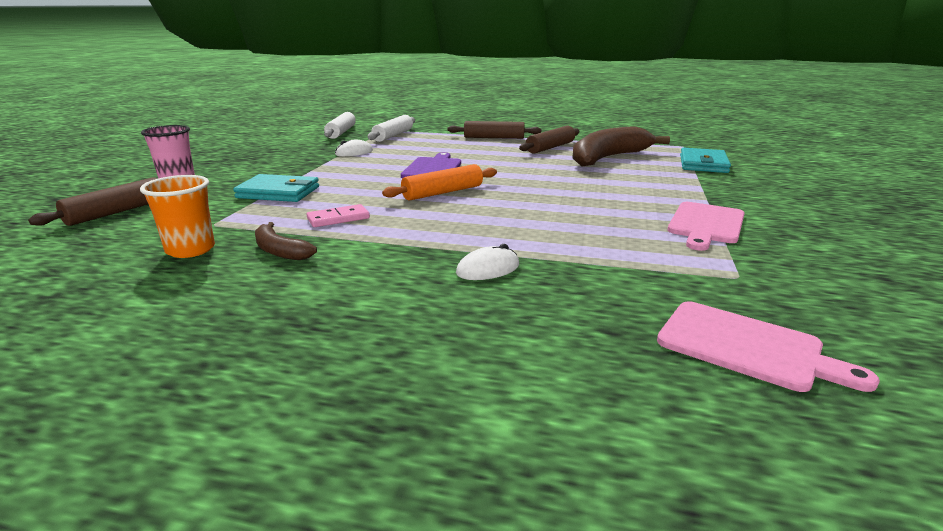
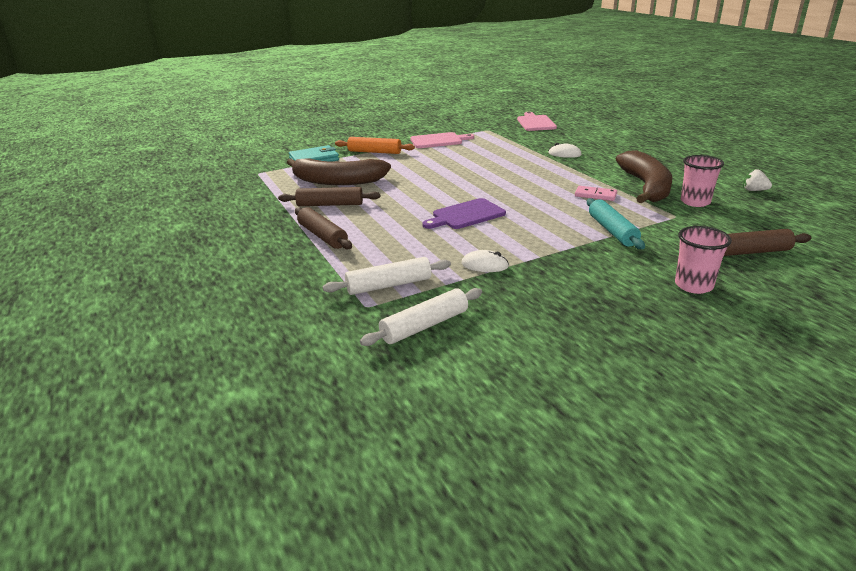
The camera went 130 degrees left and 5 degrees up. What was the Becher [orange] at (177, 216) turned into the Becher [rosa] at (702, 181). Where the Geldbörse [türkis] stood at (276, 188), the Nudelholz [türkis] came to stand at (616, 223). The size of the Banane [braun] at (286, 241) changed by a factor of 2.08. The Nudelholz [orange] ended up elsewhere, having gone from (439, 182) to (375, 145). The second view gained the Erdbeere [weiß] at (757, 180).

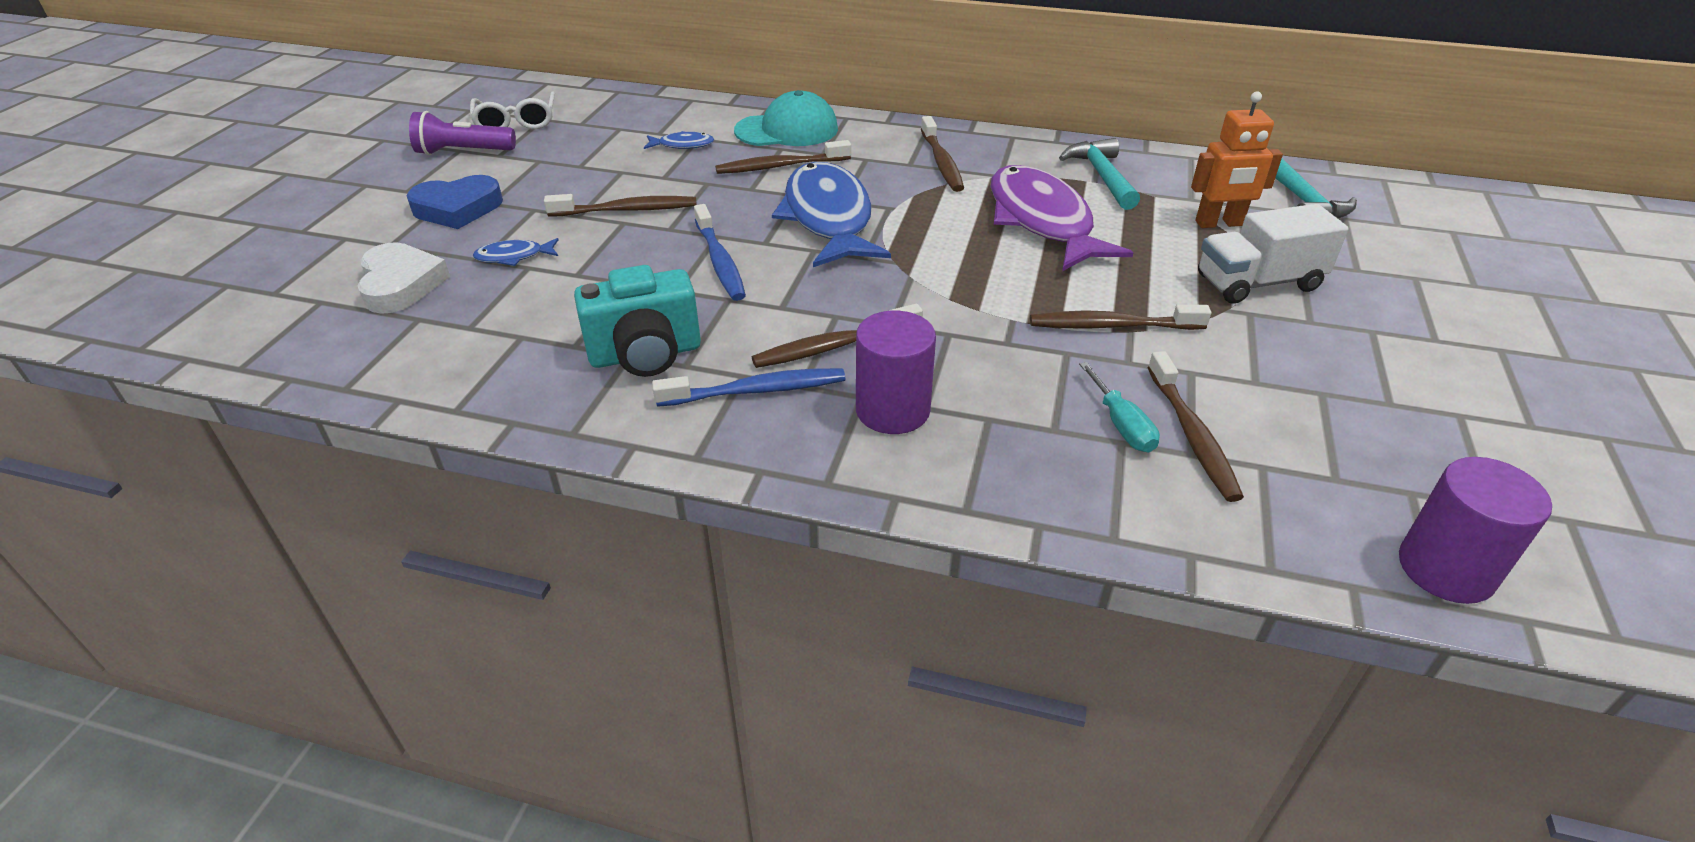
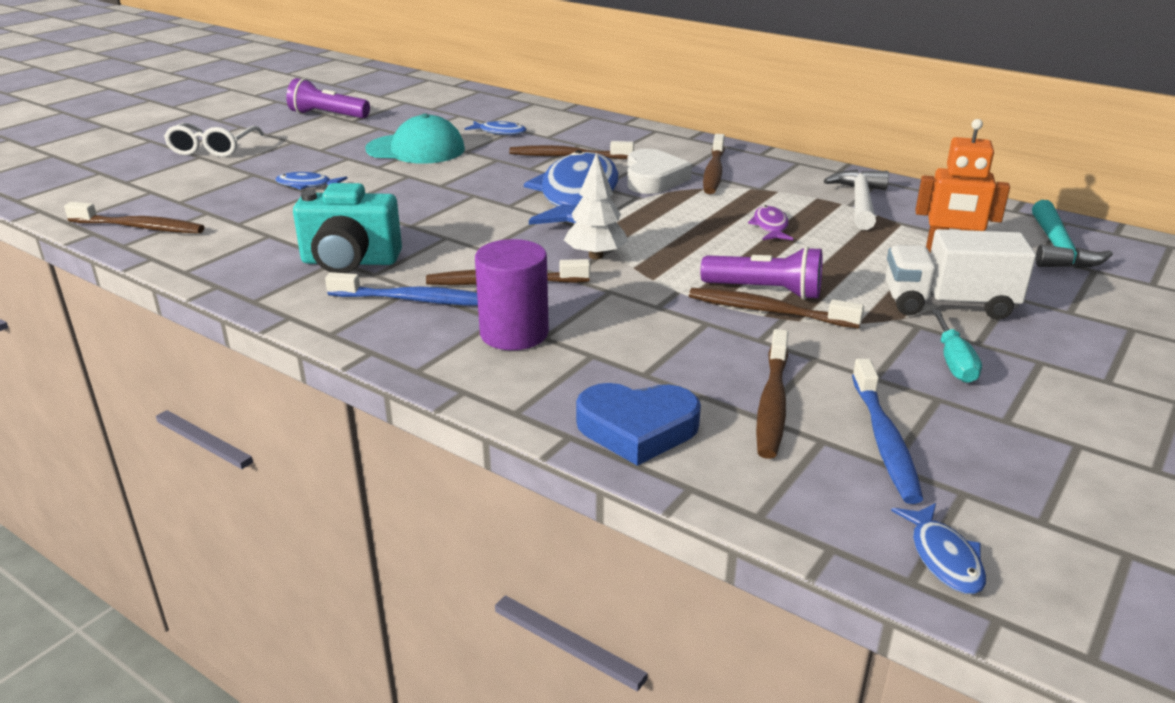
The camera went 20 degrees right and 10 degrees down. The Herz [weiß] ended up elsewhere, having gone from (404, 278) to (659, 171). The Herz [blau] ended up elsewhere, having gone from (455, 202) to (638, 424). The Brille [weiß] ended up elsewhere, having gone from (512, 110) to (214, 140). The Zahnbürste [braun] ended up elsewhere, having gone from (620, 205) to (134, 217). The Zahnbürste [blau] ended up elsewhere, having gone from (720, 252) to (887, 431). The Kappe [türkis] ended up elsewhere, having gone from (786, 118) to (415, 138). The size of the Fisch [lila] at (1061, 218) changed by a factor of 0.41. What was the Hammer [türkis] at (1099, 174) turned into the Hammer [weiß] at (856, 200). The Schraubenzieher [türkis] ended up elsewhere, having gone from (1119, 407) to (957, 346). Where the Vollzylinder [lila] stood at (1475, 530), the Fisch [blau] came to stand at (938, 548). The second view gained the Baum [weiß] at (596, 205). The second view gained the Taschenlampe [lila] at (762, 273).

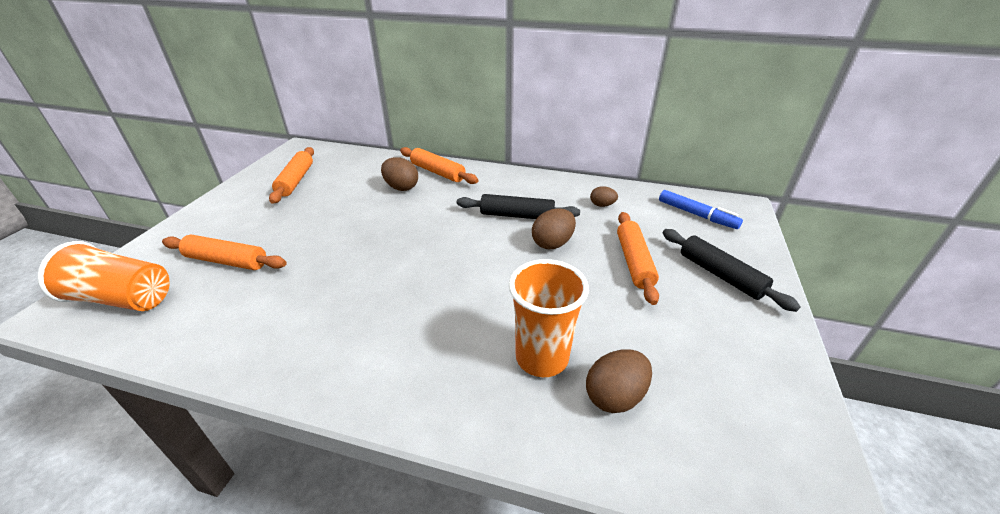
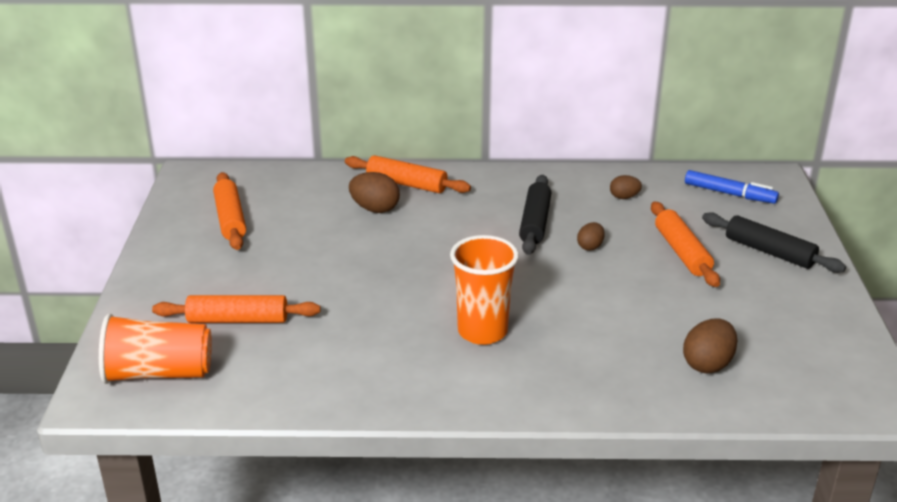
The camera went 15 degrees left and 5 degrees down. The Nudelholz [schwarz] at (518, 206) ended up facing another way, 75 degrees counterclockwise from before. The Becher [orange] ended up elsewhere, having gone from (549, 318) to (484, 290). The size of the Ei [braun] at (554, 228) changed by a factor of 0.61.

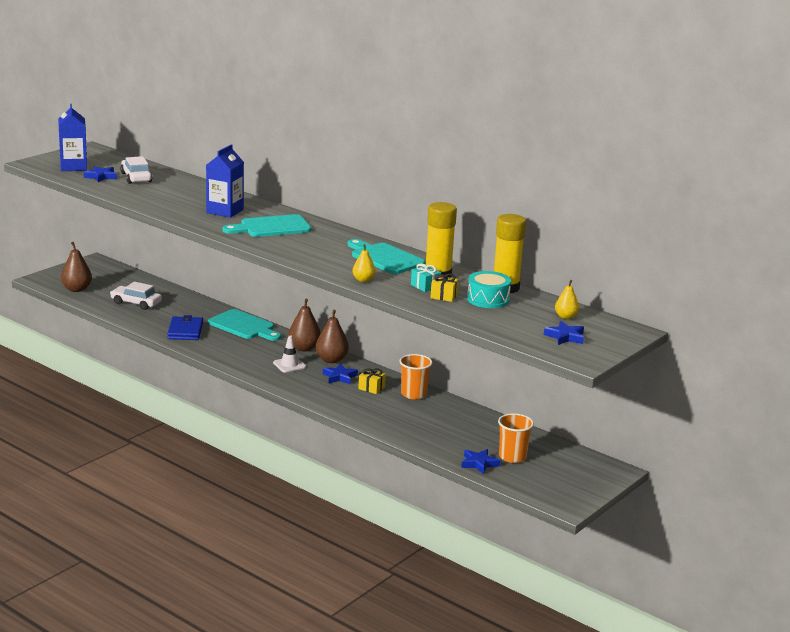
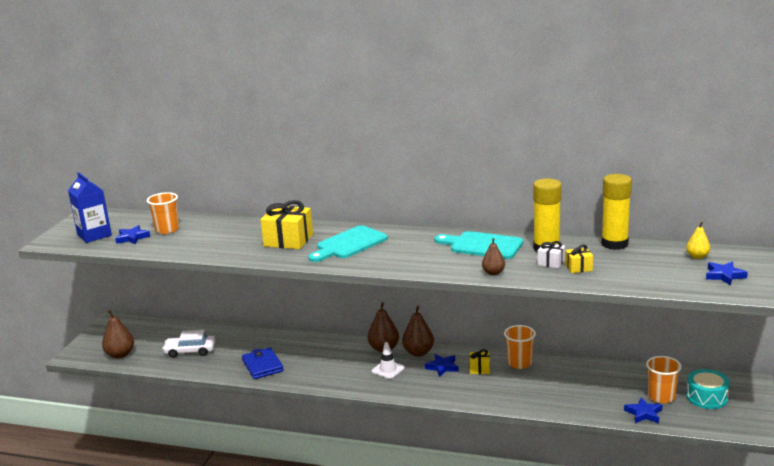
The camera went 20 degrees left and 0 degrees up. Where the Auto [weiß] stood at (136, 170), the Becher [orange] came to stand at (163, 213). Where the Getränkekarton [blau] stood at (225, 181), the Geschenk [gelb] came to stand at (286, 224). The second view lost the Schneidebrett [türkis] at (244, 325). What was the Birne [gelb] at (364, 263) turned into the Birne [braun] at (493, 256). What was the Geschenk [türkis] at (426, 277) turned into the Geschenk [weiß] at (551, 254). The Trommel [türkis] ended up elsewhere, having gone from (489, 289) to (708, 389).

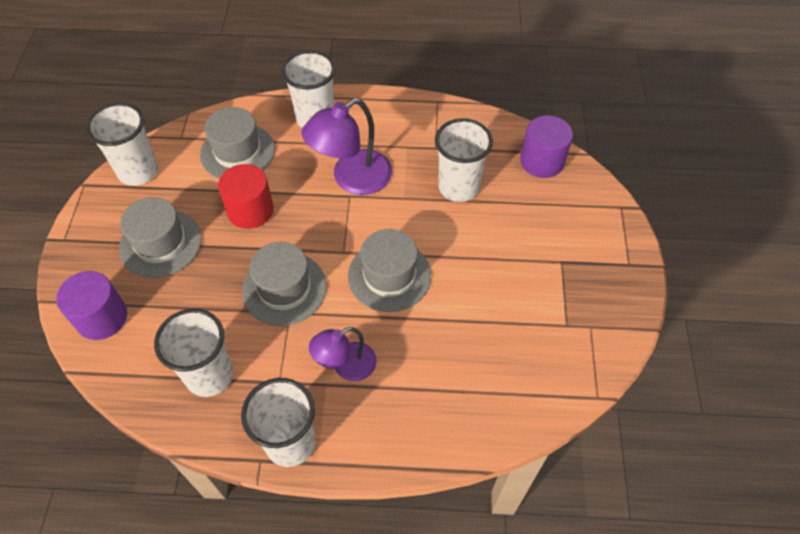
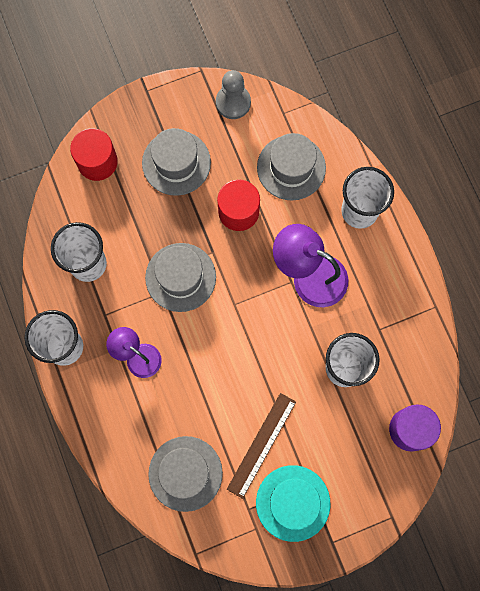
The camera went 65 degrees right and 20 degrees up. What was the Vollzylinder [lila] at (91, 305) turned into the Vollzylinder [rot] at (94, 154). Where the Becher [weiß] stood at (122, 144), the Bauer [grau] came to stand at (233, 94). The Hut [grau] ended up elsewhere, having gone from (389, 270) to (185, 474). The second view gained the Lineal [braun] at (261, 446). The second view gained the Hut [türkis] at (293, 503).

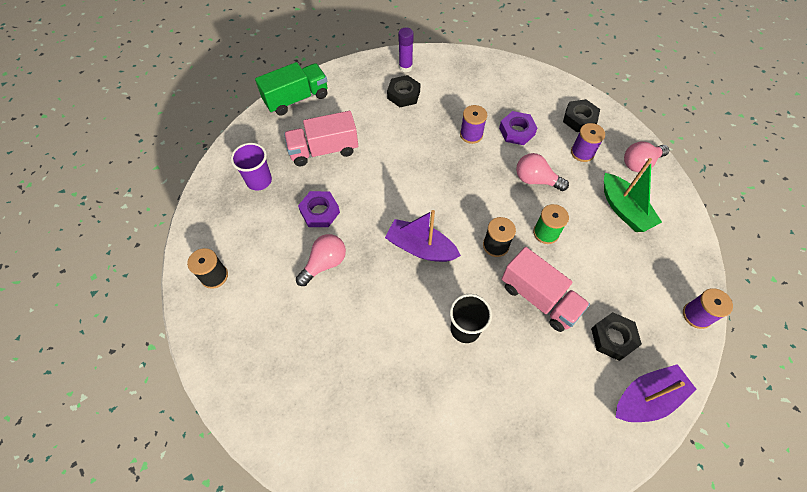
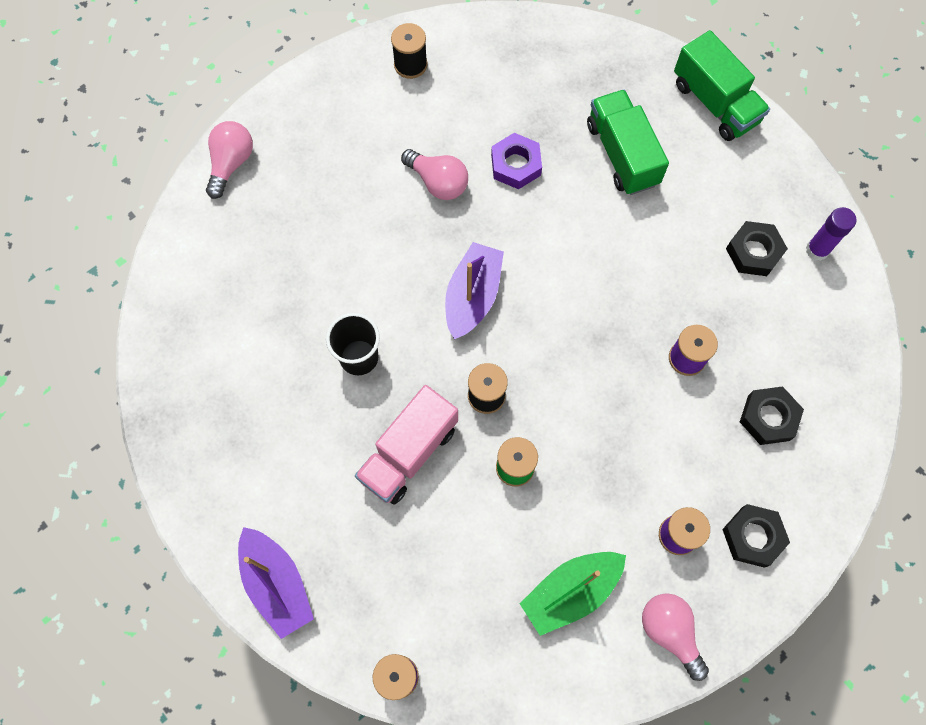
The camera went 85 degrees right and 10 degrees up. The second view lost the Becher [lila] at (251, 167). What was the Lastwagen [rosa] at (321, 138) turned into the Lastwagen [grün] at (628, 142). The second view lost the Sechskantmutter [lila] at (518, 128). The Glühbirne [rosa] ended up elsewhere, having gone from (542, 172) to (229, 160). The Sechskantmutter [schwarz] ended up elsewhere, having gone from (616, 336) to (772, 415).

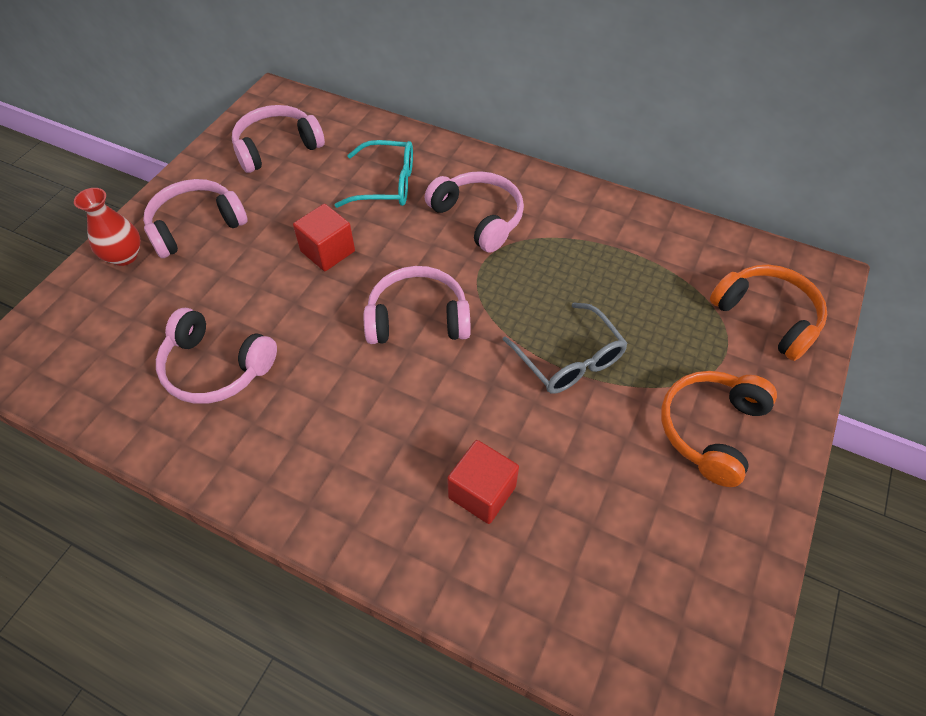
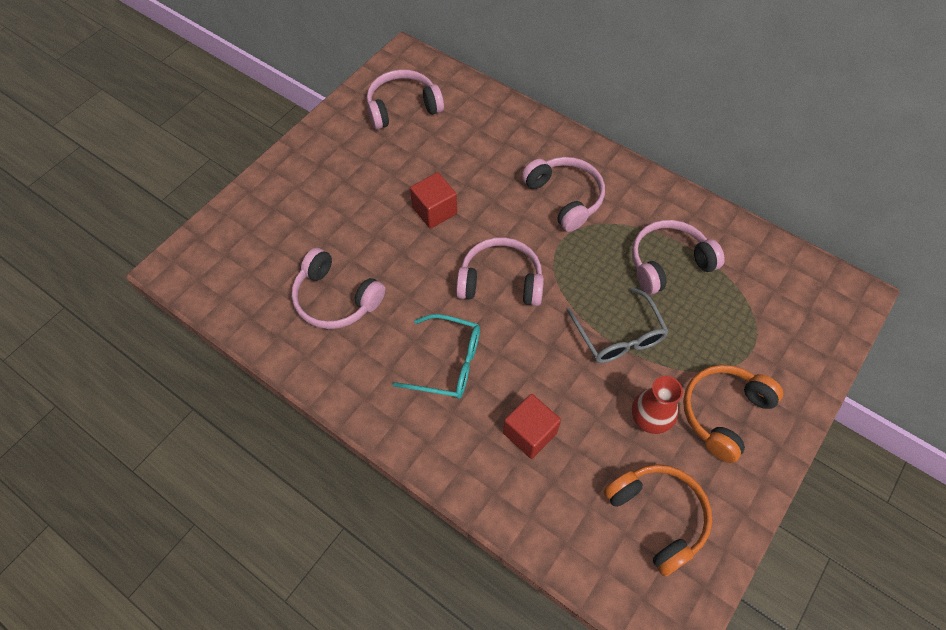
The camera went 10 degrees right and 5 degrees up. The Vase [rot] ended up elsewhere, having gone from (107, 227) to (657, 405). The Kopfhörer [rosa] ended up elsewhere, having gone from (195, 218) to (678, 257). The Brille [türkis] ended up elsewhere, having gone from (374, 174) to (436, 356). The Kopfhörer [orange] ended up elsewhere, having gone from (768, 313) to (658, 520).

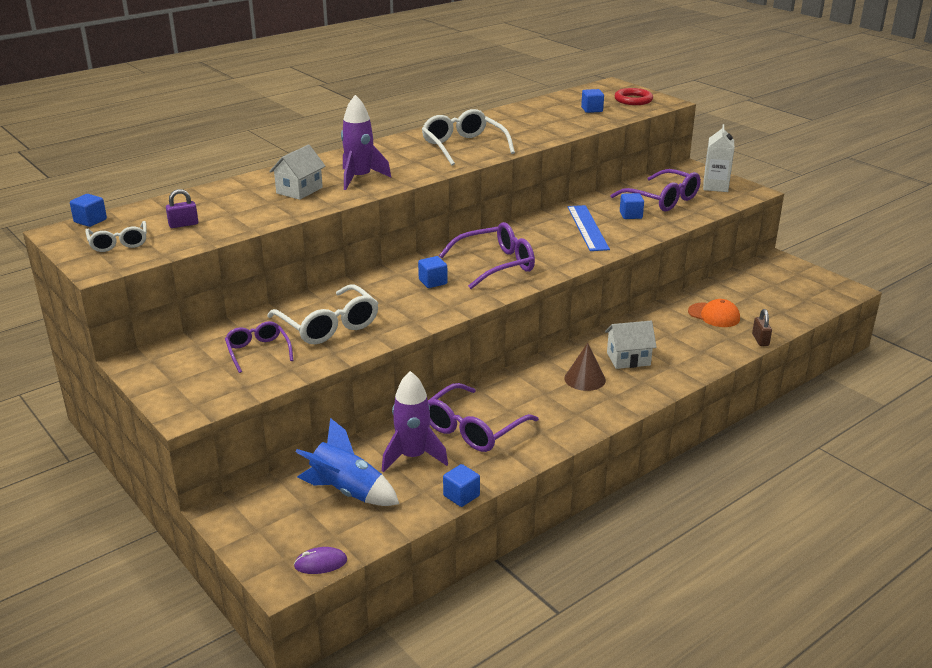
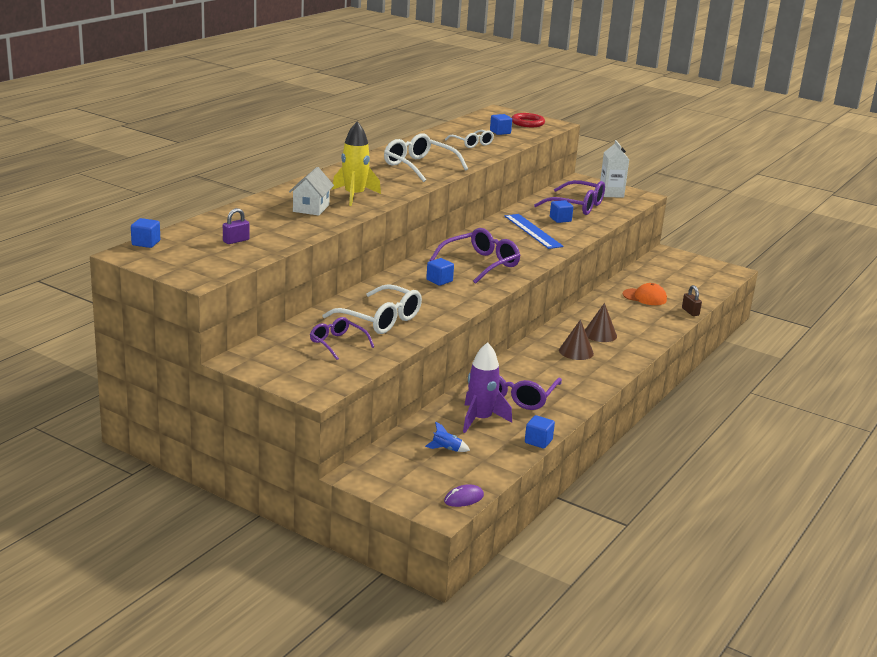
The camera went 20 degrees left and 5 degrees down. The Brille [weiß] ended up elsewhere, having gone from (116, 236) to (469, 139). The size of the Rakete [blau] at (347, 462) changed by a factor of 0.47. What was the Rakete [lila] at (366, 142) turned into the Rakete [gelb] at (356, 163). Where the Haus [weiß] stood at (631, 345), the Kegel [braun] came to stand at (601, 322).

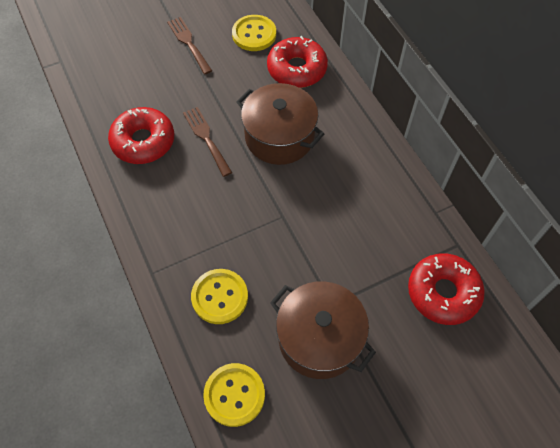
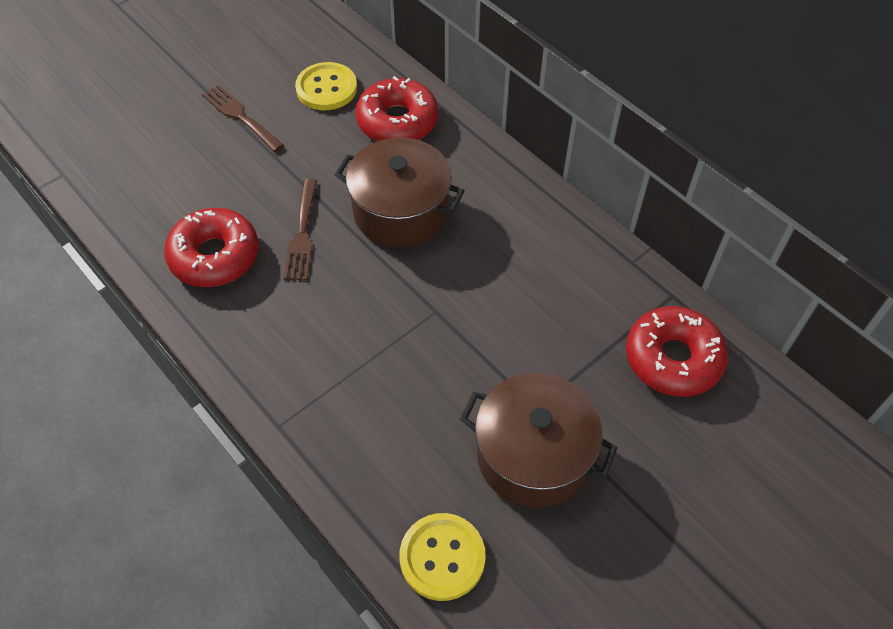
The camera went 15 degrees left and 5 degrees down. The Gabel [braun] at (207, 142) ended up facing another way, 135 degrees counterclockwise from before. The second view lost the Knopf [gelb] at (219, 296).

